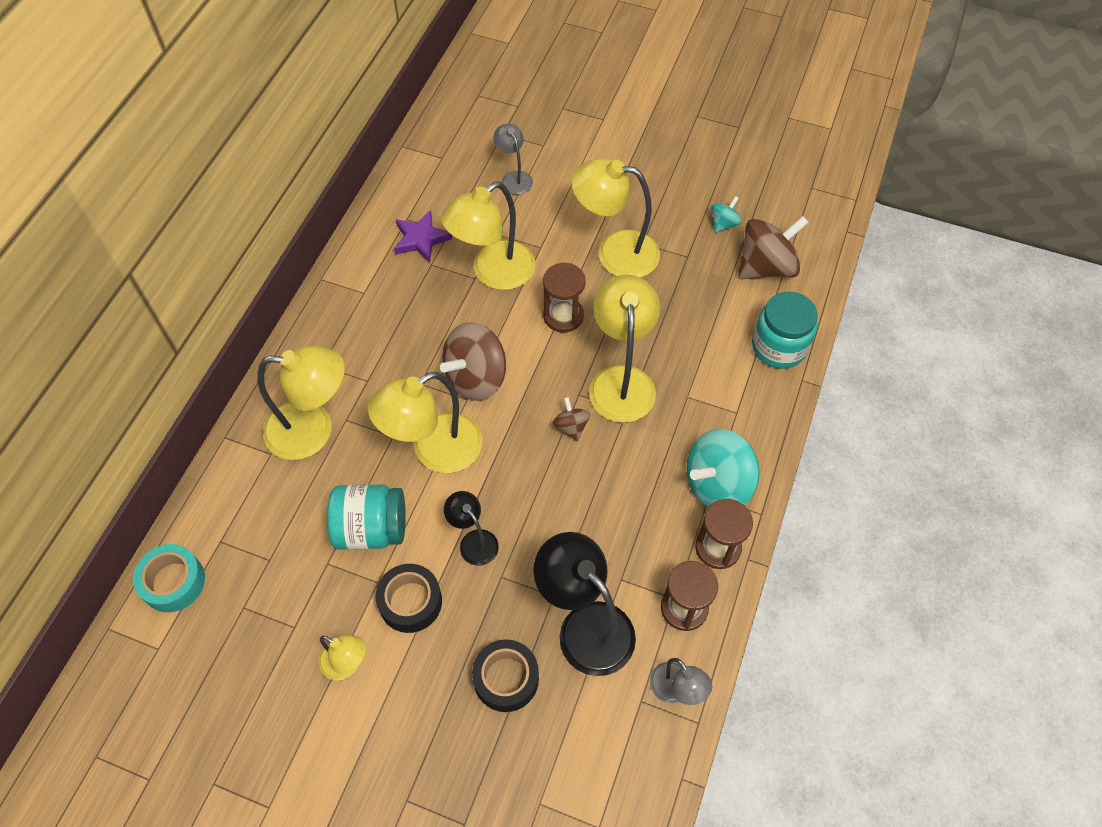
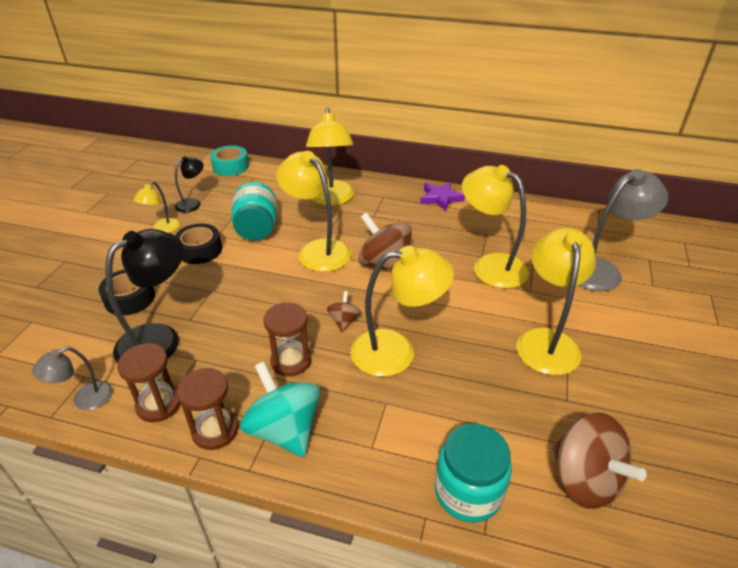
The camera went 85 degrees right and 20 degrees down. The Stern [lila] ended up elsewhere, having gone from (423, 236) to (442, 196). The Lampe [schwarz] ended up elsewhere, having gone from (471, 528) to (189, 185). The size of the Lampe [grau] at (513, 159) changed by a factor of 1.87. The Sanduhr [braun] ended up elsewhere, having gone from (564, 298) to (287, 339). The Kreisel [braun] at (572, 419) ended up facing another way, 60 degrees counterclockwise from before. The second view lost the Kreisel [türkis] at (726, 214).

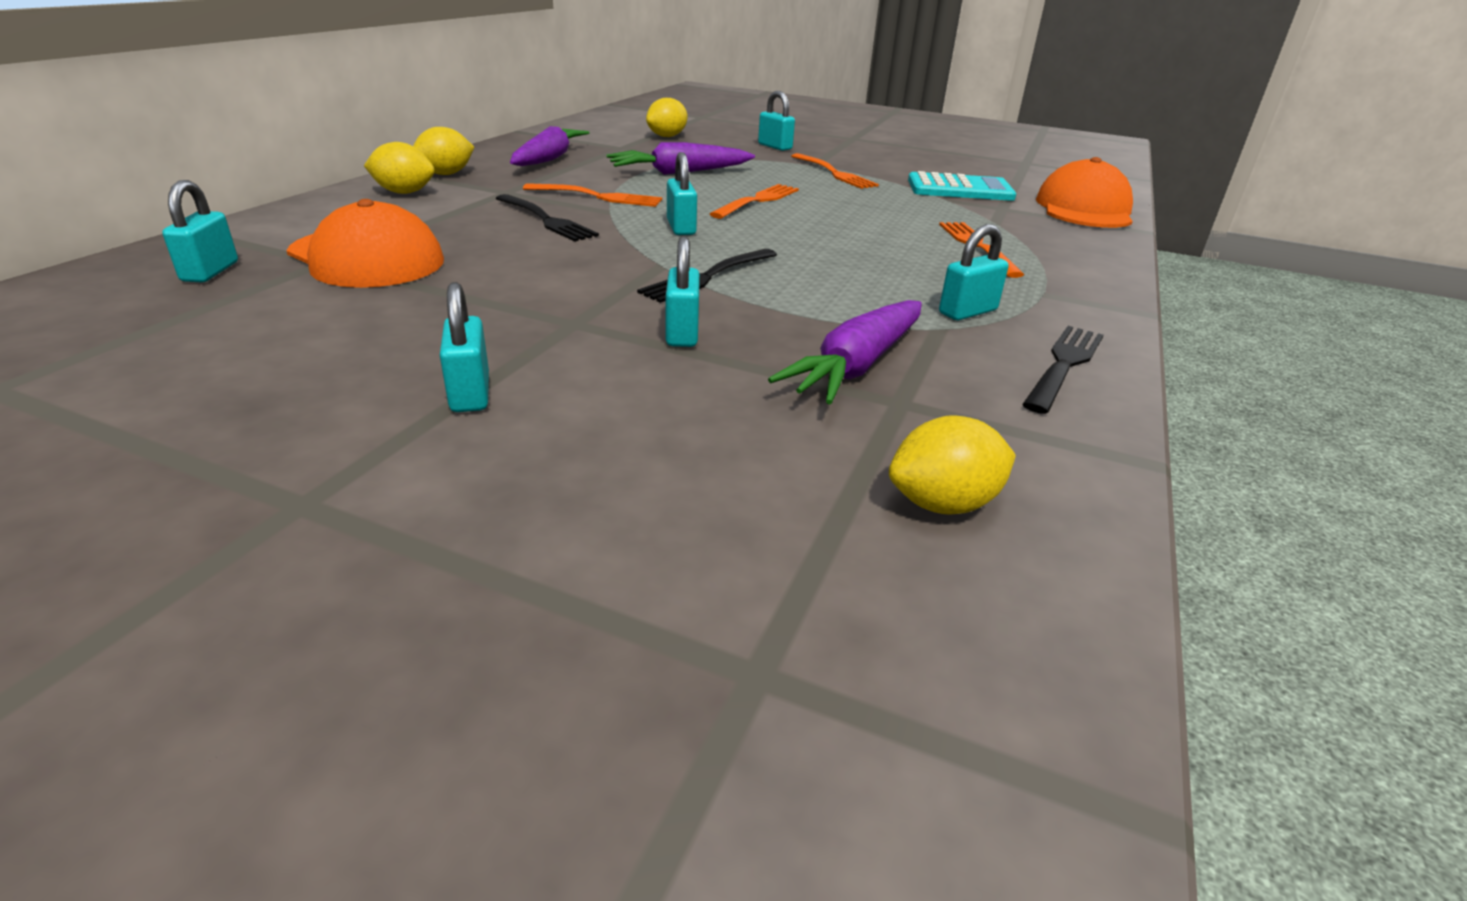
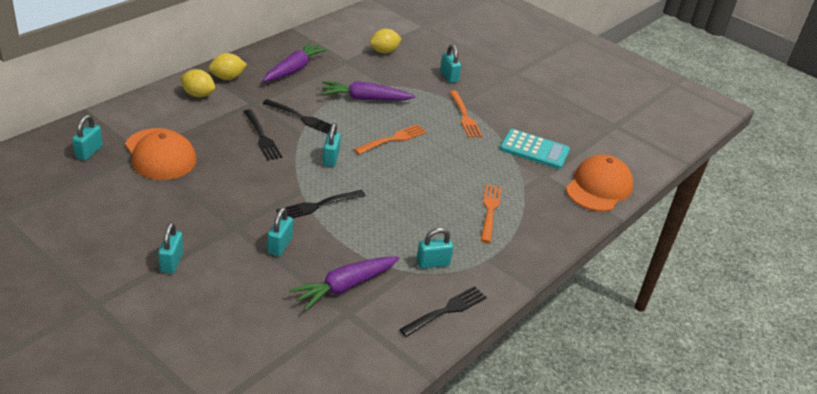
The camera went 15 degrees right and 5 degrees up. What was the Gabel [orange] at (592, 195) turned into the Gabel [schwarz] at (297, 116). The second view lost the Zitrone [gelb] at (952, 465).

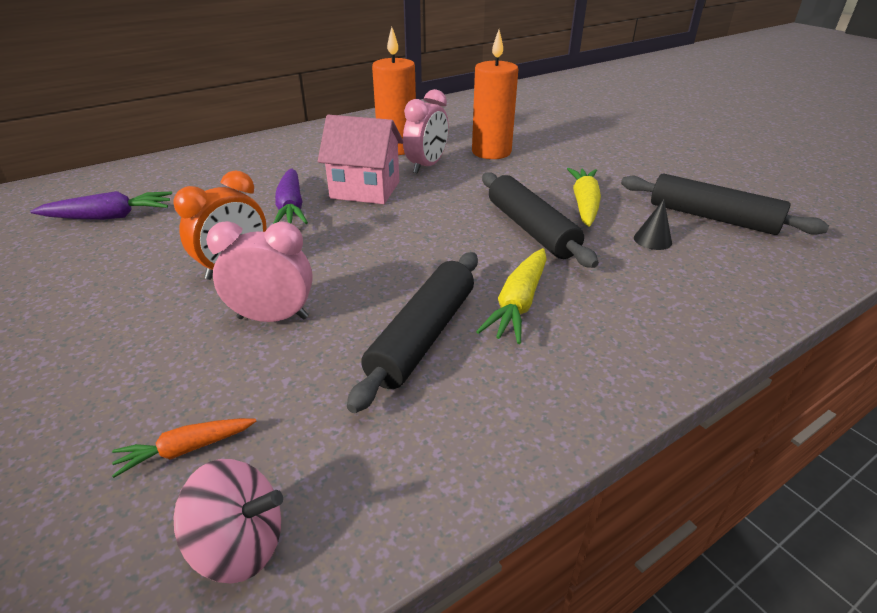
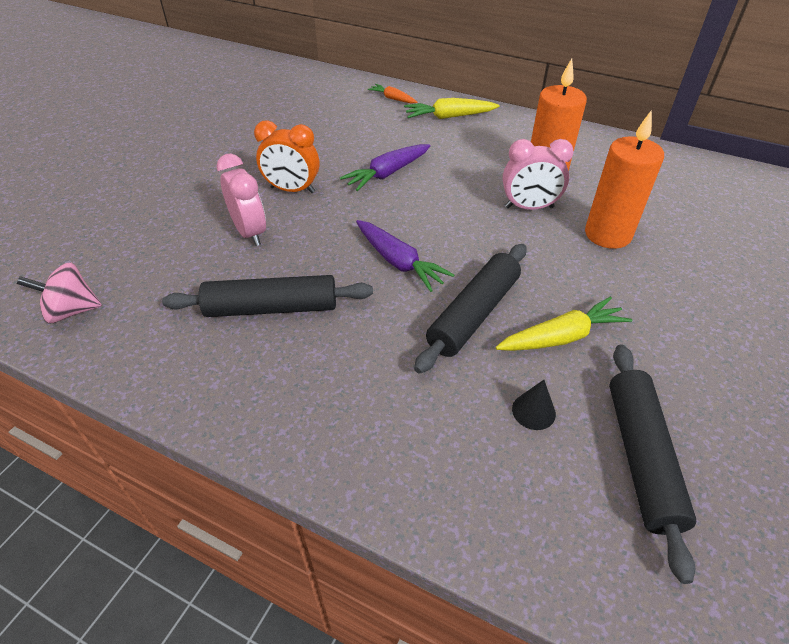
The camera went 60 degrees right and 10 degrees up. The Karotte [lila] ended up elsewhere, having gone from (101, 205) to (405, 256). The Karotte [orange] ended up elsewhere, having gone from (184, 448) to (392, 94). The Kreisel [rosa] at (228, 521) ended up facing another way, 105 degrees clockwise from before. The second view lost the Haus [rosa] at (361, 159). The Karotte [gelb] ended up elsewhere, having gone from (511, 296) to (451, 108).

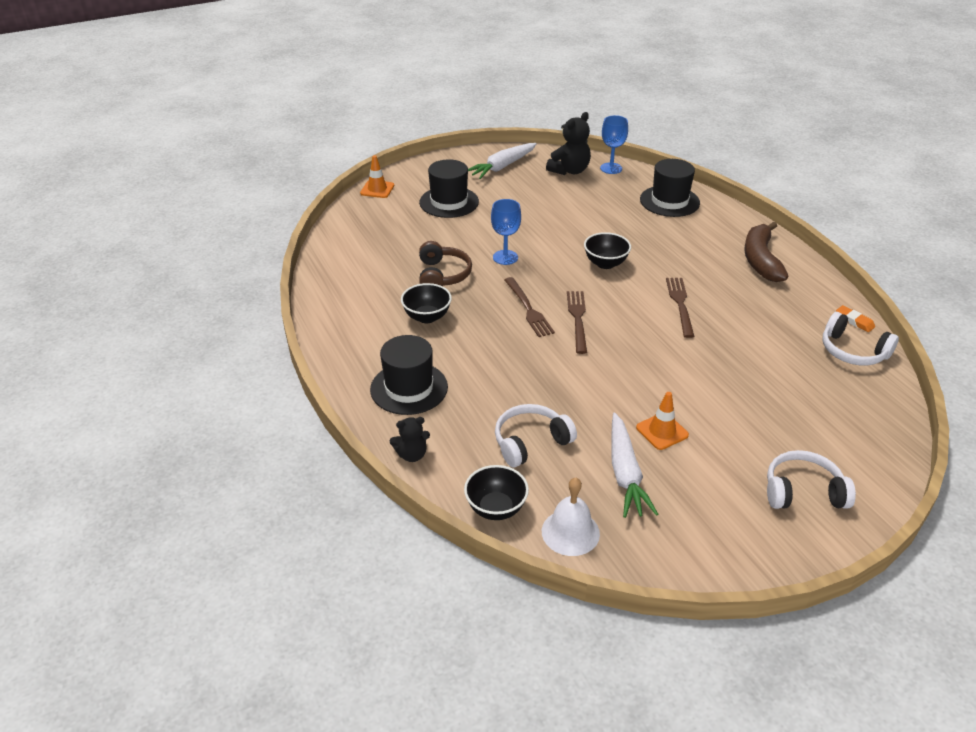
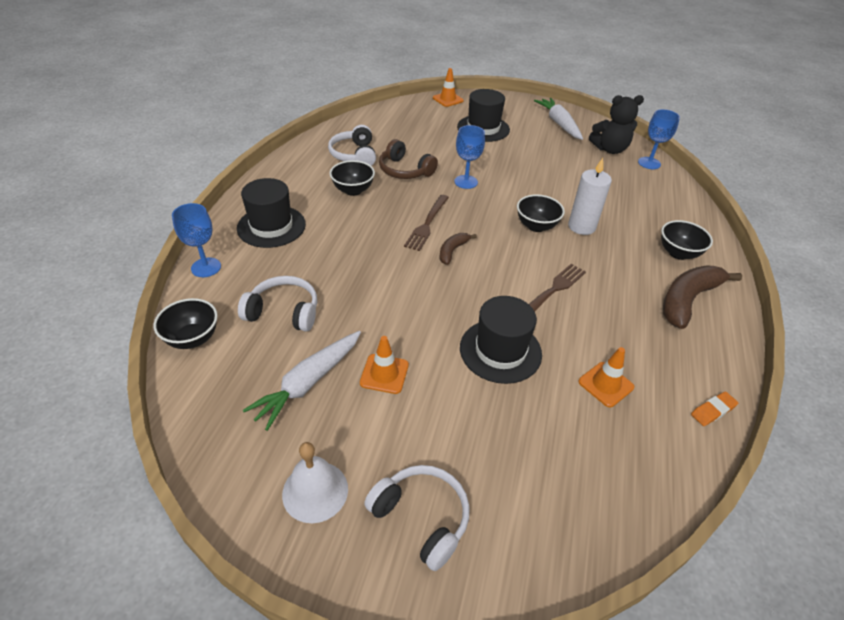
The camera went 40 degrees right and 5 degrees up. Where the Teddybär [schwarz] stood at (410, 439), the Kelch [blau] came to stand at (196, 240). The Kopfhörer [braun] at (445, 263) ended up facing another way, 90 degrees clockwise from before. The Karotte [weiß] at (502, 161) ended up facing another way, 75 degrees clockwise from before. The Glocke [weiß] ended up elsewhere, having gone from (571, 517) to (315, 482). Where the Gabel [braun] stood at (577, 322), the Banane [braun] came to stand at (458, 249). The Hut [schwarz] ended up elsewhere, having gone from (670, 188) to (501, 340). The Kopfhörer [weiß] ended up elsewhere, having gone from (861, 338) to (352, 145). The Radiergummi [orange] at (855, 318) ended up facing another way, 60 degrees clockwise from before. The second view gained the Kerze [weiß] at (590, 196). The second view gained the Leitkegel [orange] at (606, 377). The second view gained the Schüssel [schwarz] at (687, 240).

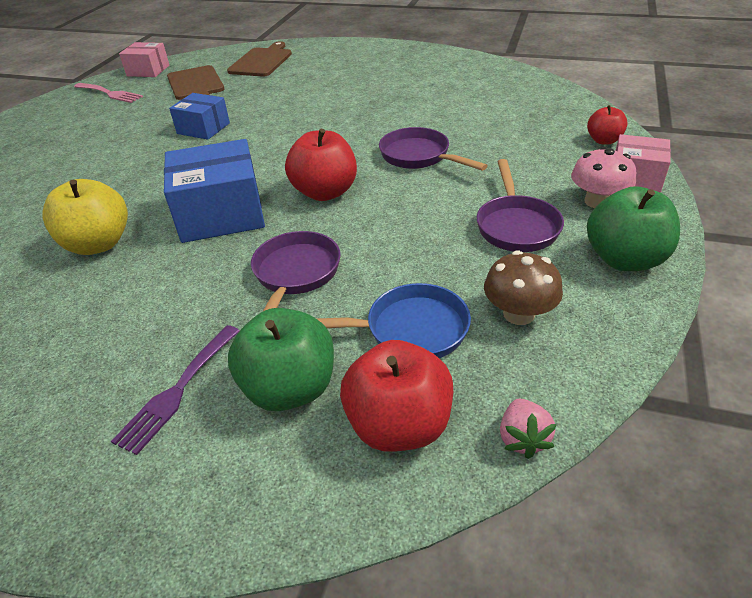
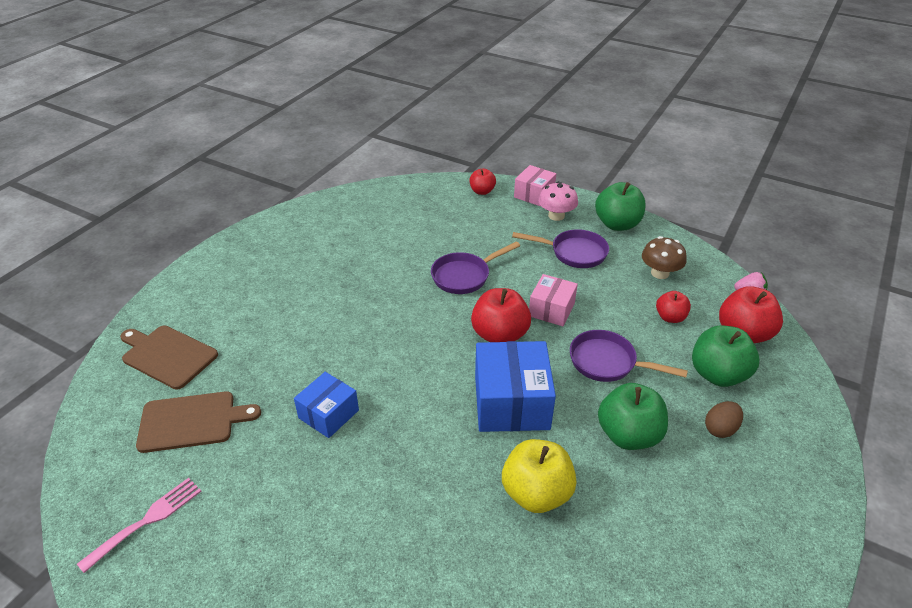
The camera went 80 degrees left and 0 degrees up. Where the Gabel [lila] stood at (175, 390), the Ei [braun] came to stand at (724, 419). The Schachtel [rosa] ended up elsewhere, having gone from (144, 59) to (553, 300). Where the Pfanne [blau] stood at (393, 320), the Apfel [rot] came to stand at (673, 307). The second view gained the Apfel [grün] at (633, 416).

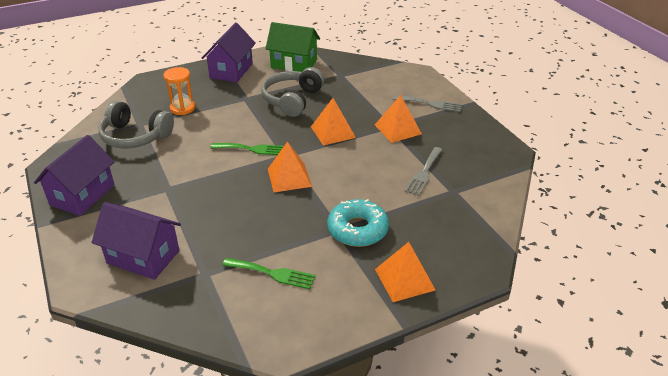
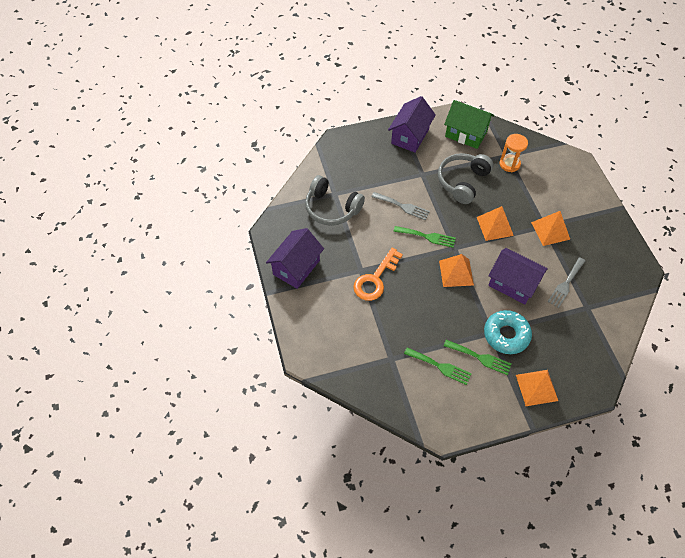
The camera went 10 degrees right and 20 degrees up. The Haus [lila] ended up elsewhere, having gone from (136, 241) to (518, 276). The Sanduhr [orange] ended up elsewhere, having gone from (179, 91) to (513, 153). The Gabel [grau] ended up elsewhere, having gone from (427, 103) to (400, 206). The second view gained the Schlüssel [orange] at (378, 274). The second view gained the Gabel [grün] at (478, 357).

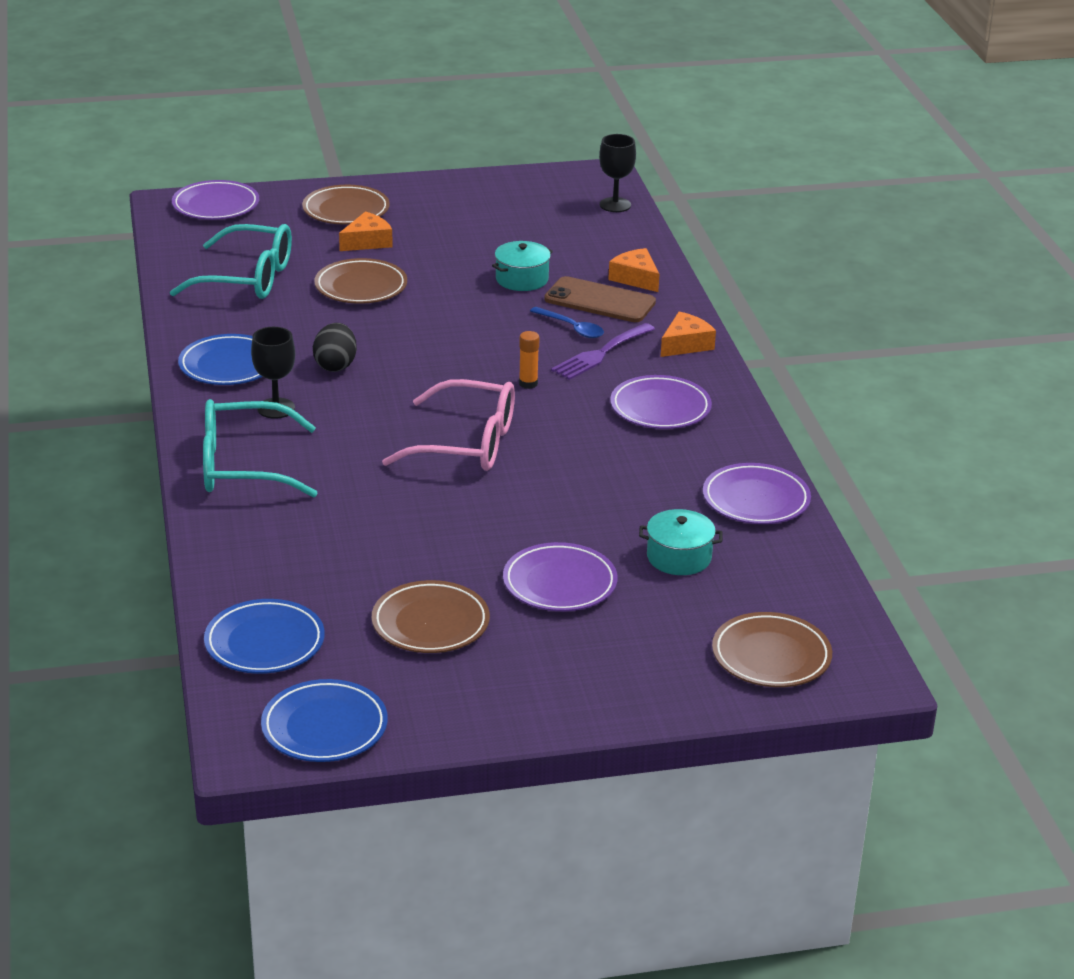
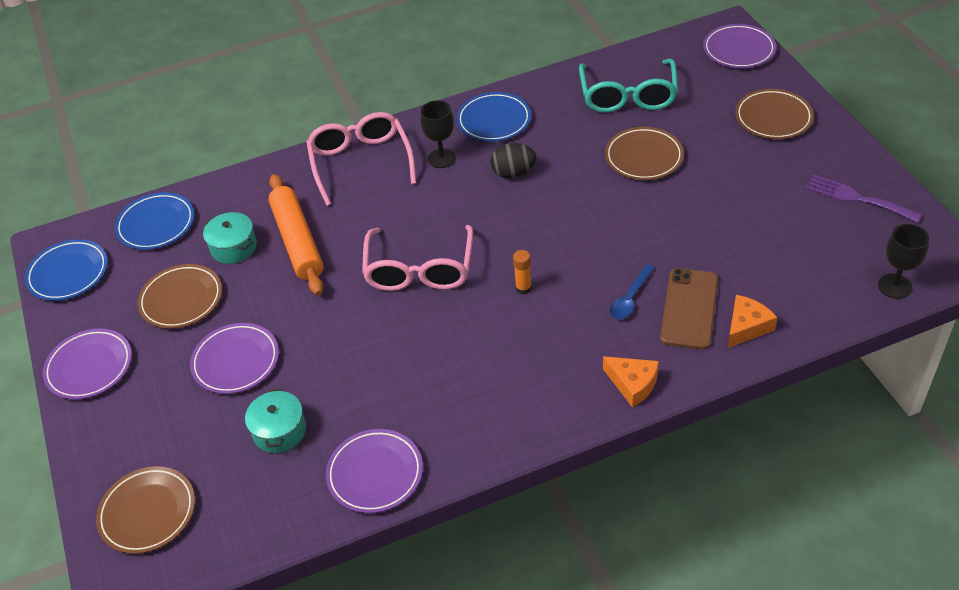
The camera went 85 degrees right and 15 degrees up. What was the Brille [türkis] at (260, 448) turned into the Brille [rosa] at (361, 159). The second view lost the Käse [orange] at (366, 231). The Kochtopf [türkis] ended up elsewhere, having gone from (522, 266) to (230, 238). The Gabel [lila] ended up elsewhere, having gone from (603, 351) to (864, 198). The Teller [lila] ended up elsewhere, having gone from (661, 402) to (87, 364). The second view gained the Nudelholz [orange] at (296, 235).

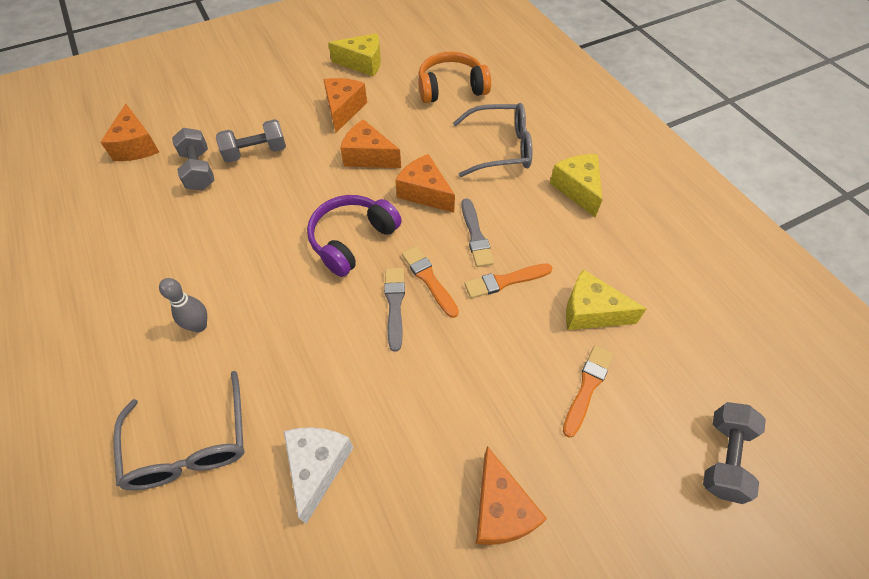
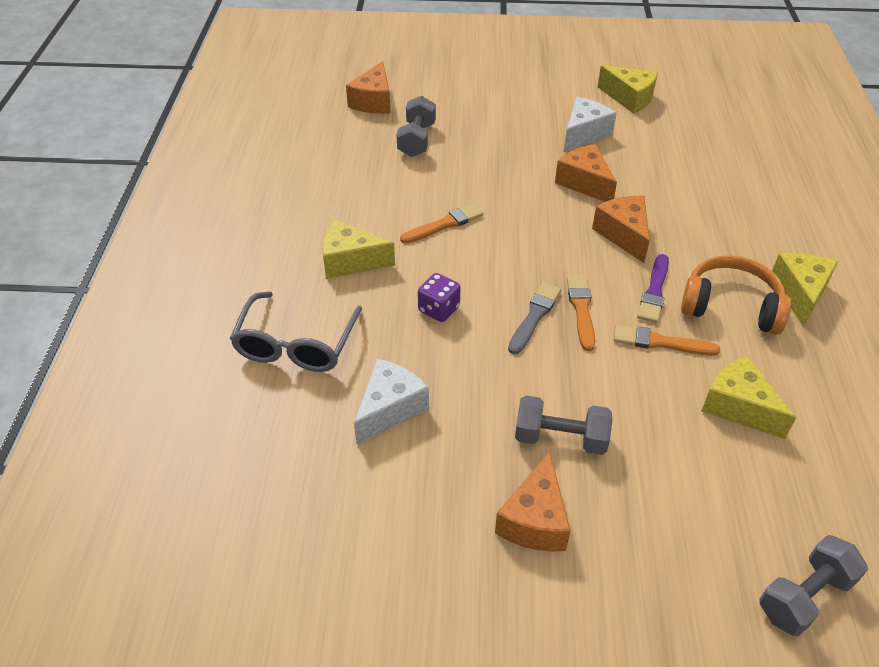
The camera went 30 degrees right and 10 degrees down. Where the Bowlingkegel [grau] stood at (183, 305), the Käse [gelb] came to stand at (358, 249). The Hantel [grau] ended up elsewhere, having gone from (251, 141) to (563, 425). The second view lost the Kopfhörer [lila] at (354, 236). What was the Käse [orange] at (345, 105) turned into the Käse [weiß] at (590, 124). The Kopfhörer [orange] ended up elsewhere, having gone from (454, 77) to (736, 295). The second view lost the Brille [grau] at (492, 140). What was the Pinsel [grau] at (477, 232) turned into the Pinsel [lila] at (653, 288). The Pinsel [orange] ended up elsewhere, having gone from (588, 391) to (441, 223). The second view gained the Spielwürfel [lila] at (439, 297).

